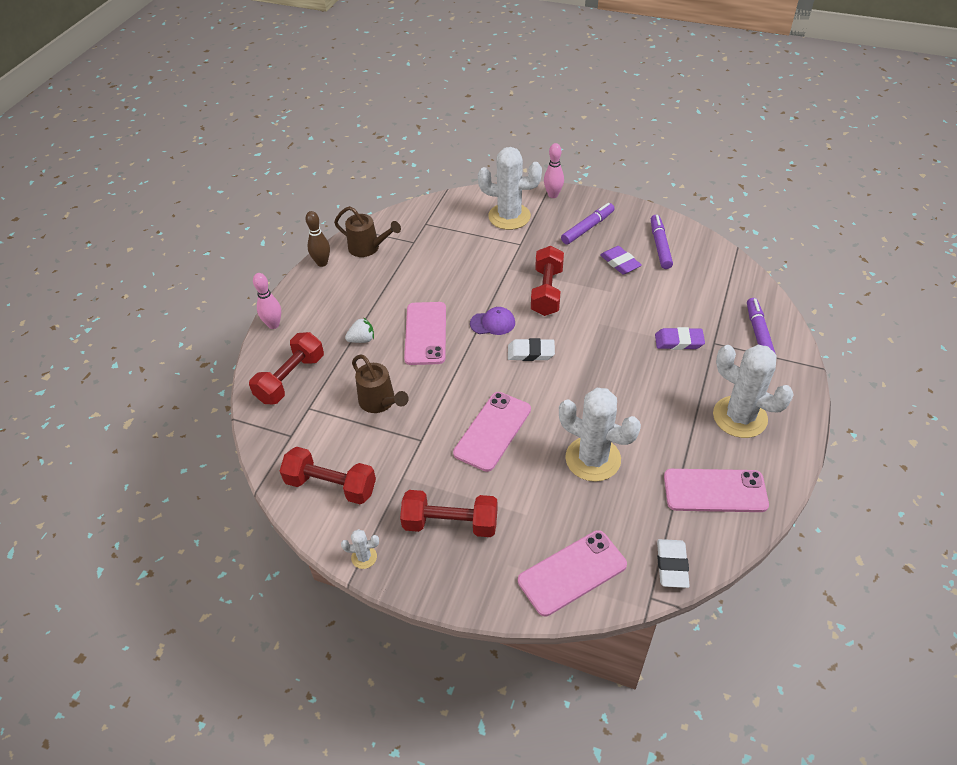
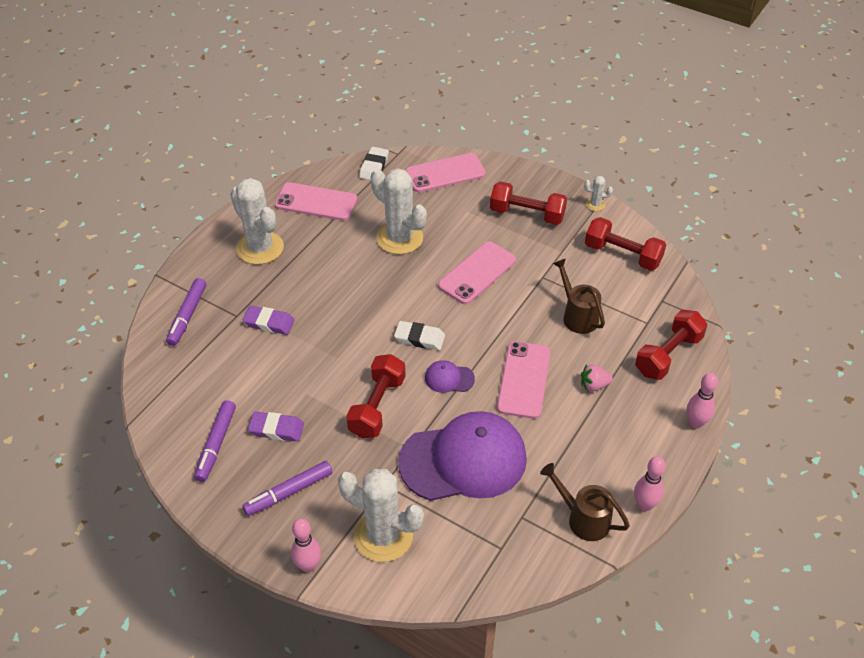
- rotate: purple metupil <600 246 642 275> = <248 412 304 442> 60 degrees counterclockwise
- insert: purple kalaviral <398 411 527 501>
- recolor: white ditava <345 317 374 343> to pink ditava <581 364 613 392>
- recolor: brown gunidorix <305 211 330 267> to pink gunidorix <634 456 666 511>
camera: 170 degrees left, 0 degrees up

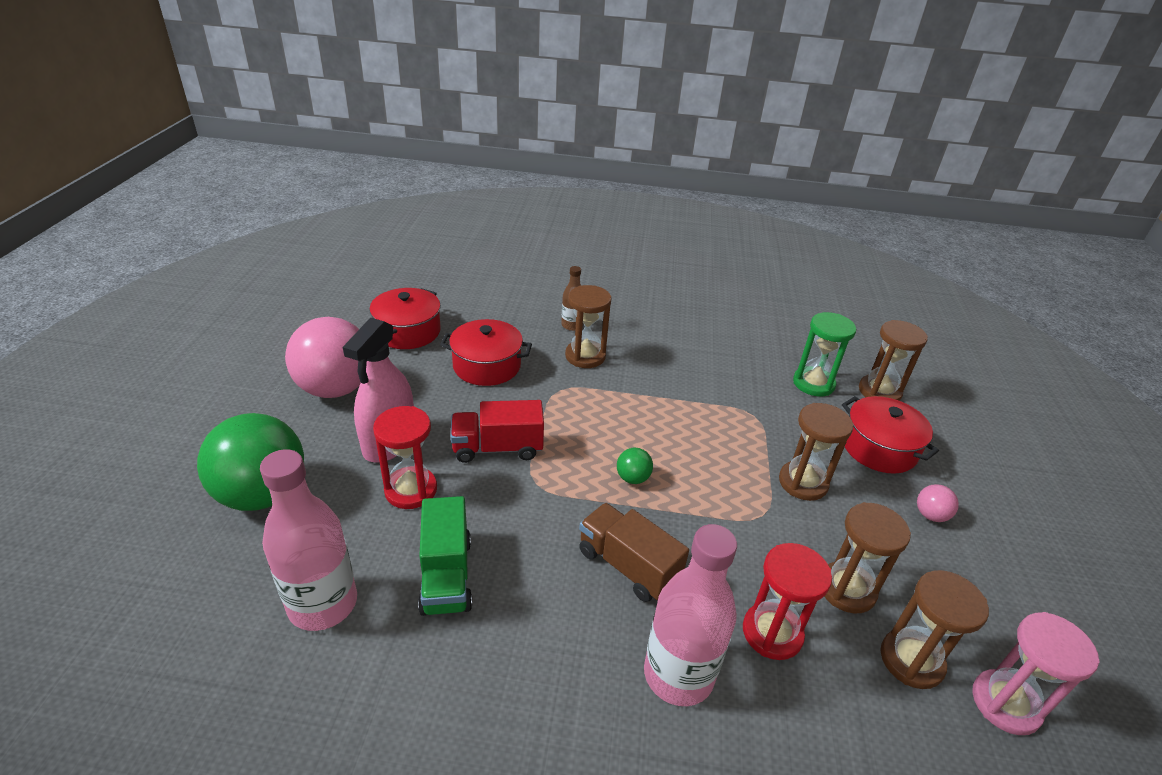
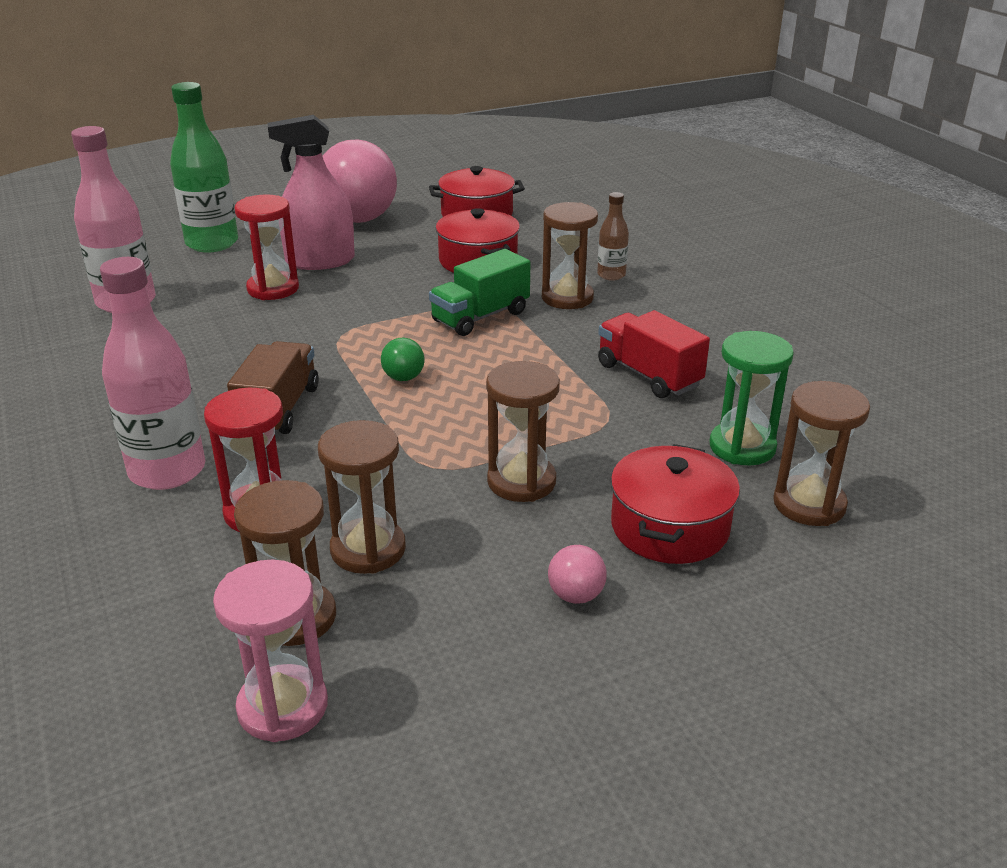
- replace: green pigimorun <197 413 304 511> to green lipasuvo <170 82 238 253>
- move: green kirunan <418 496 472 616> to <429 249 530 336>
- move: red kirunan <451 400 544 463> to <598 310 710 398>
camera: 60 degrees right, 5 degrees down

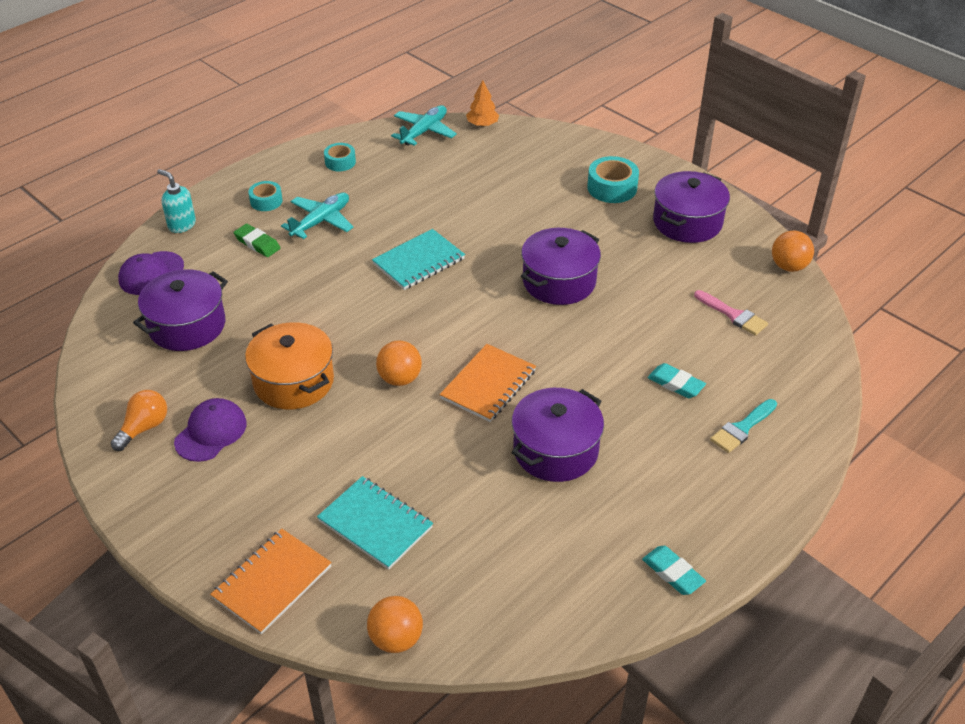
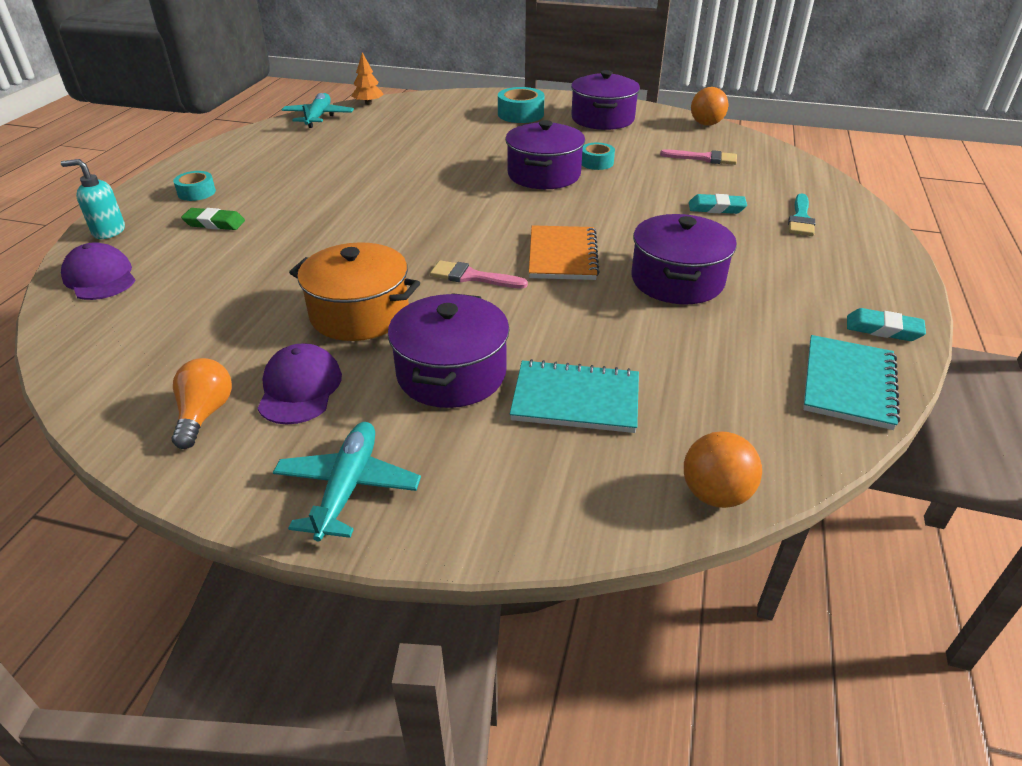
- rotate: purple kalaviral <118 251 184 295> = <61 242 136 300> 135 degrees clockwise
- move: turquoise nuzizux <281 193 354 239> to <273 422 421 542>
- move: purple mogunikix <133 269 228 351> to <388 293 510 408>
- replace: orange pigimorun <376 341 422 386> to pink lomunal <430 260 528 289>
- move: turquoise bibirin <324 143 356 171> to <582 143 615 170>
- move: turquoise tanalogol <372 229 465 290> to <803 335 900 430>
- delete: orange tanalogol <210 529 332 634>
camera: 30 degrees left, 5 degrees down

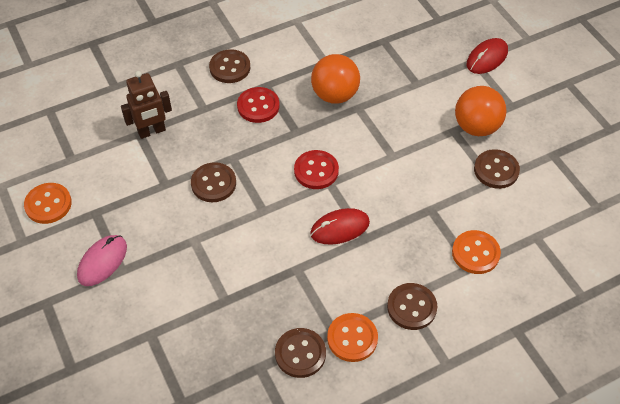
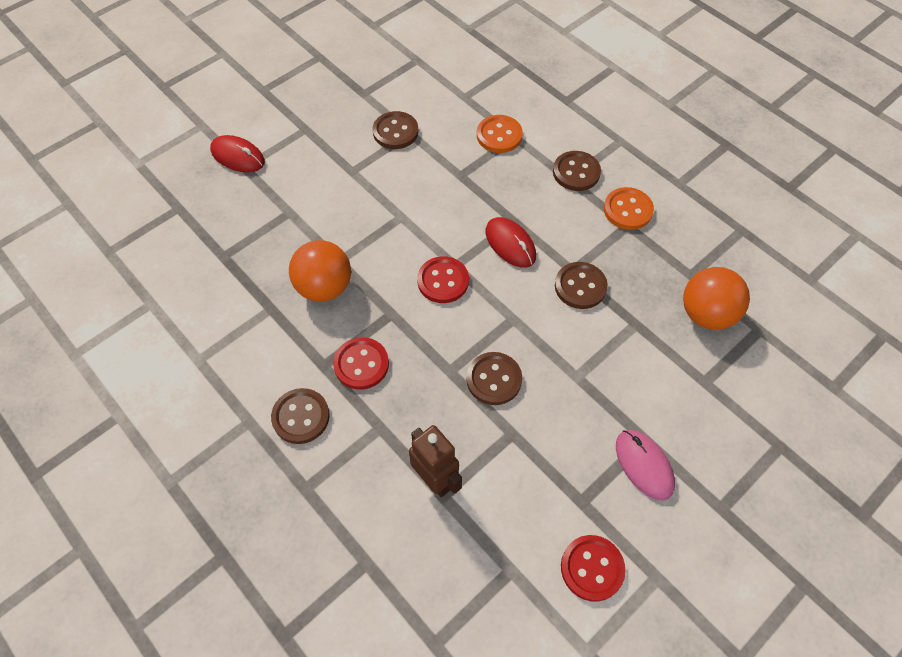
- move: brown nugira <275 328 326 378> to <555 262 608 309>
- recolor: orange nugira <24 183 72 224> to red nugira <561 535 626 602>
- rotate: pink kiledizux <77 235 127 286> = <616 430 675 501> 45 degrees clockwise
- move: orange pigimorun <455 86 506 136> to <683 267 750 330>
camera: 105 degrees left, 5 degrees up

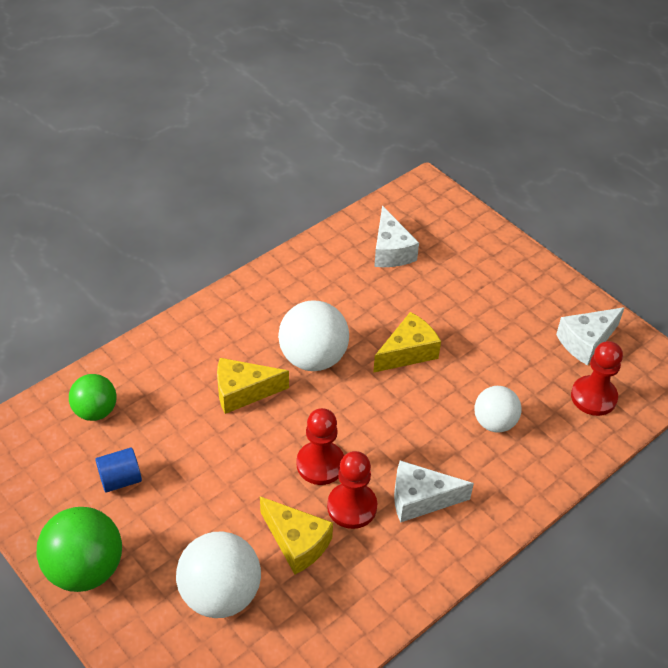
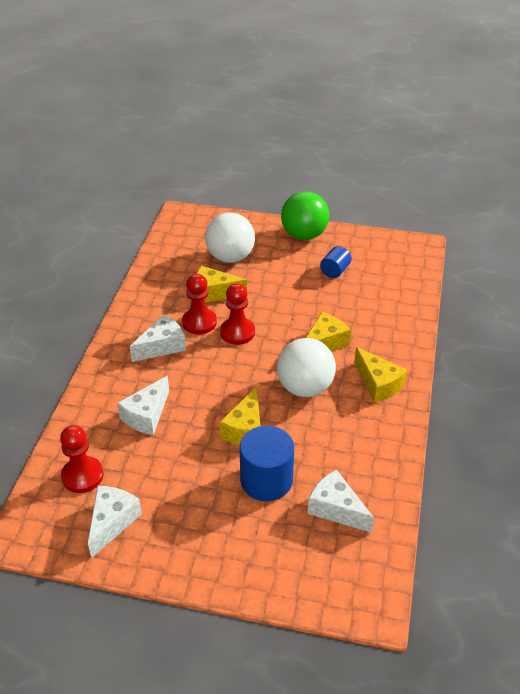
- replace: white pigimorun <474 386 522 433> to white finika <117 376 169 435>
- insert: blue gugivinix <240 426 294 501>
- insert: yellow finika <354 347 407 403>
- delete: green pigimorun <69 374 117 421>
camera: 145 degrees right, 5 degrees down

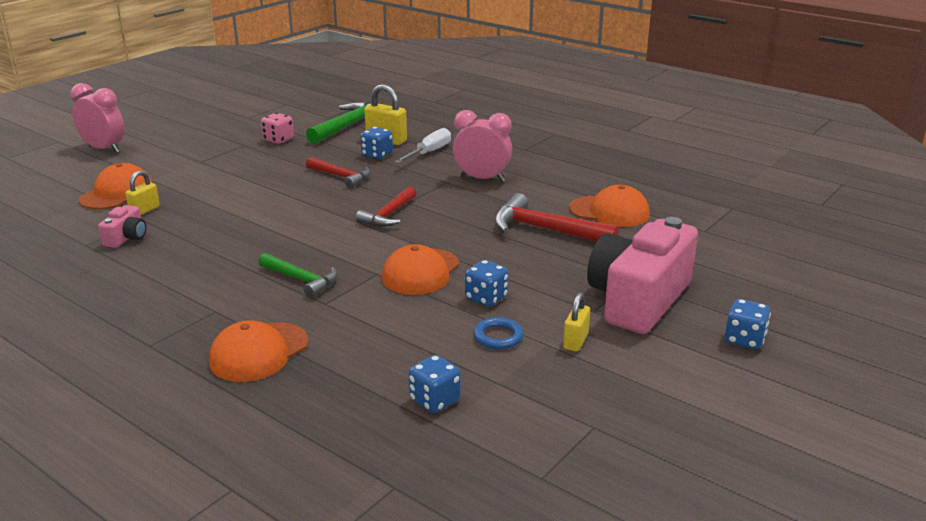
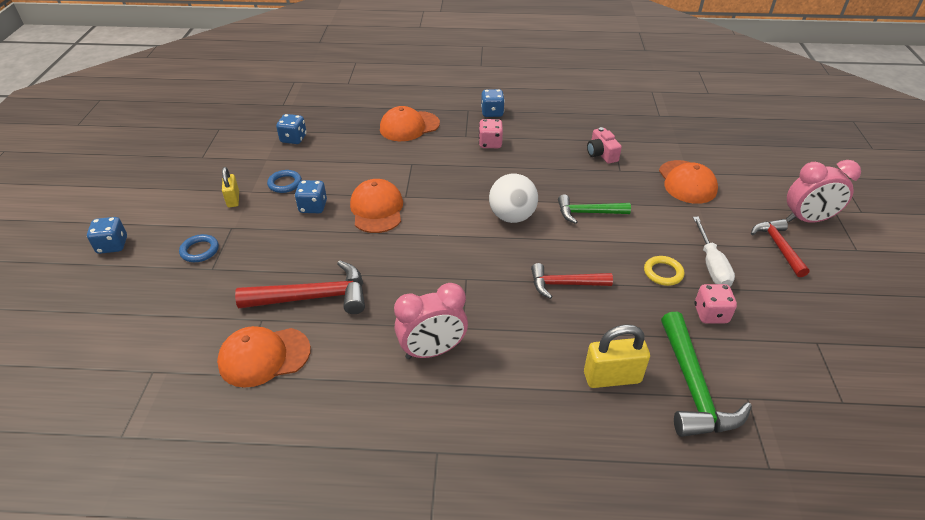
- replace: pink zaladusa <587 217 698 334> to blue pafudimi <179 234 219 262>
- rotate: orange kalaviral <209 320 309 382> = <380 106 440 141> 120 degrees counterclockwise
- insert: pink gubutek <479 119 503 148>
- move: blue gubutek <360 127 393 159> to <481 89 505 117>
- insert: white pigimorun <489 174 538 223>
- move: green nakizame <258 253 338 298> to <558 194 631 224>
- insert: yellow pafudimi <644 256 684 286>
- move: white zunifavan <394 128 451 163> to <693 217 735 286>
- move: red nakizame <356 187 416 227> to <751 219 810 277>
- delete: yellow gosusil <125 170 160 215>
camera: 145 degrees right, 15 degrees up

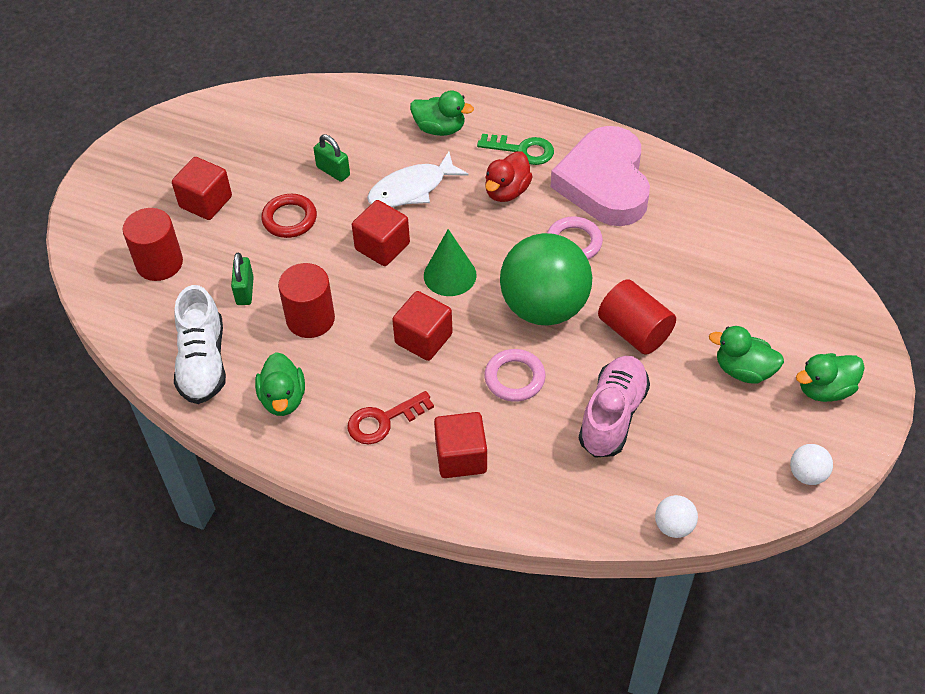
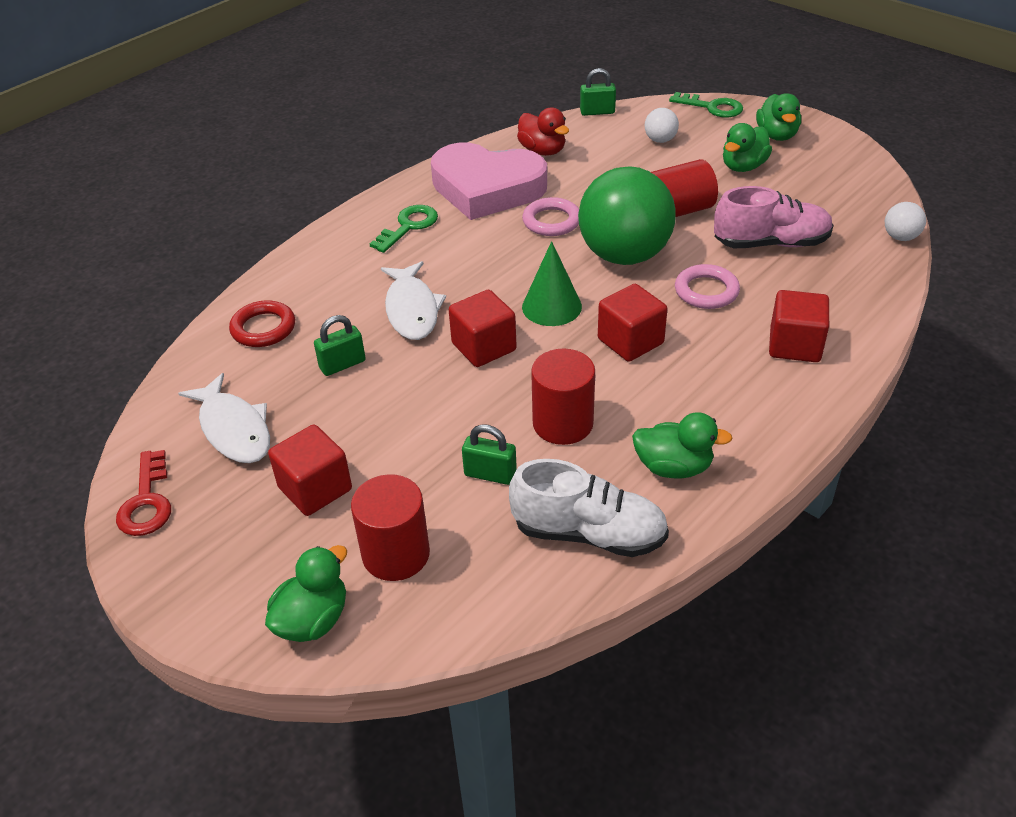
- move: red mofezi <348 391 434 444> to <116 450 171 536>
- insert: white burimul <178 373 270 463>
- move: red pafudimi <261 194 317 238> to <229 300 295 347>
- move: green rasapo <410 90 474 136> to <265 545 347 642>
- move: red rasapo <485 151 533 202> to <517 108 569 156>
- insert: green gosusil <580 68 616 116>
- move: white pigimorun <790 444 833 485> to <645 108 679 143>
- insert: green mofezi <669 92 743 118>
- rotate: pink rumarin <579 356 650 458> = <714 186 834 248> 135 degrees clockwise
camera: 70 degrees left, 10 degrees down

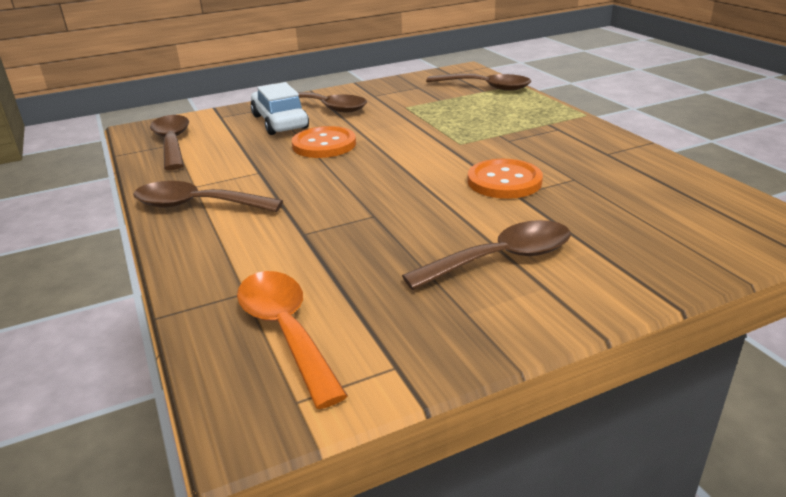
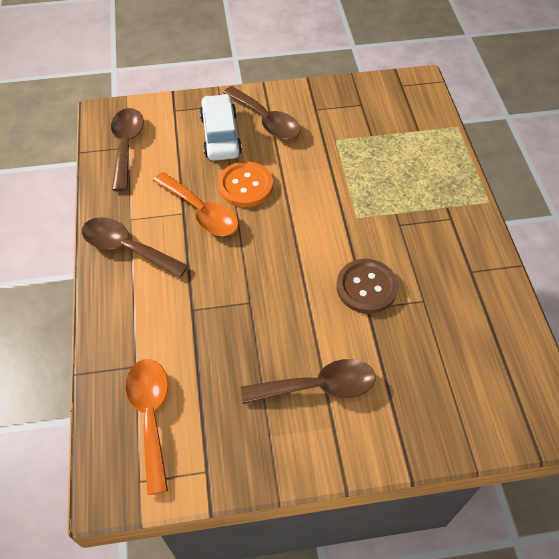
- insert: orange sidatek <153 172 239 236>
- recolor: orange nugira <468 159 543 199> to brown nugira <336 259 398 314>
- delete: brown sidatek <426 74 531 91>
camera: 15 degrees right, 25 degrees up

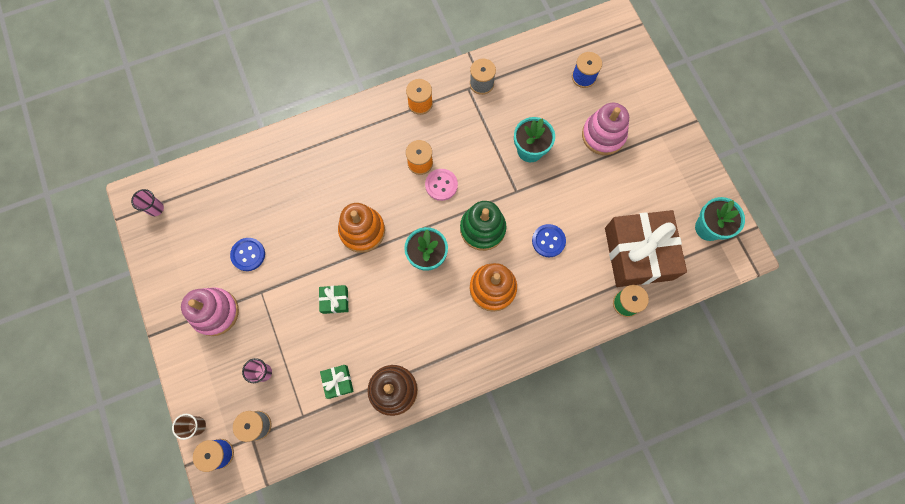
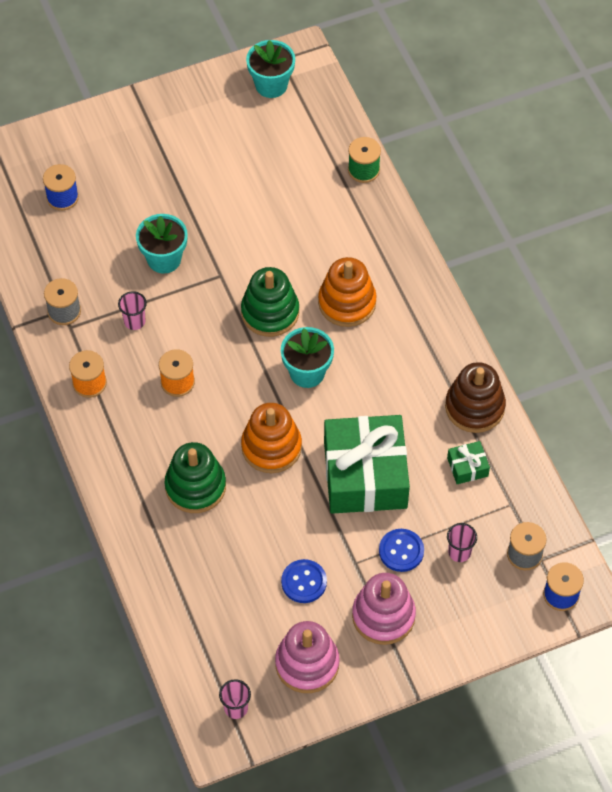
- insert: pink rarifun <118 291 147 330>
- insert: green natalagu <165 442 226 513>
- move: pink natalagu <582 103 629 155> to <275 621 340 693>
- resize: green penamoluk <319 285 348 314> = <324 415 410 514> x2.43
- move: blue nugira <532 224 566 257> to <379 529 424 572>
- delete: brown rarifun <172 414 206 440>
- delete: pink nugira <425 169 458 201>
- delete: brown penamoluk <605 210 687 287>
camera: 90 degrees left, 15 degrees down

